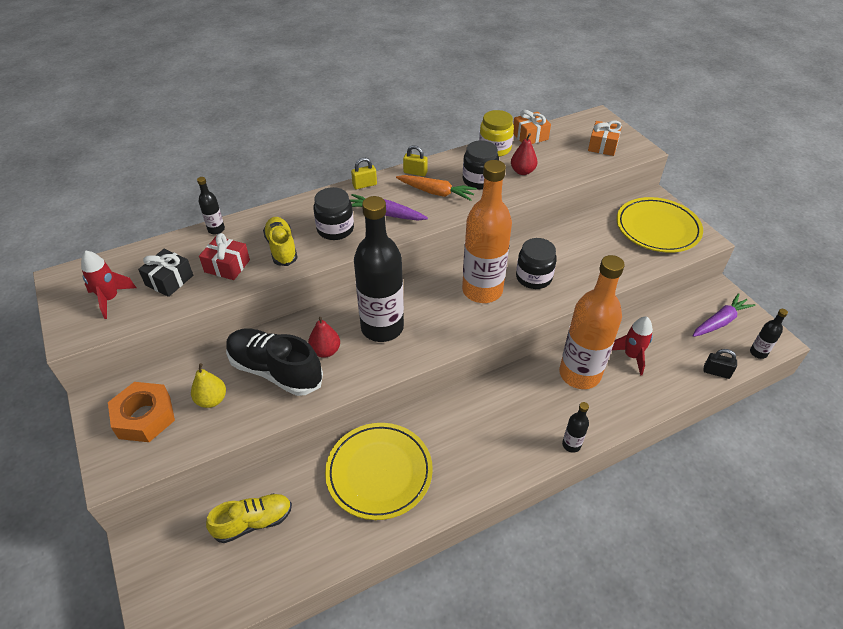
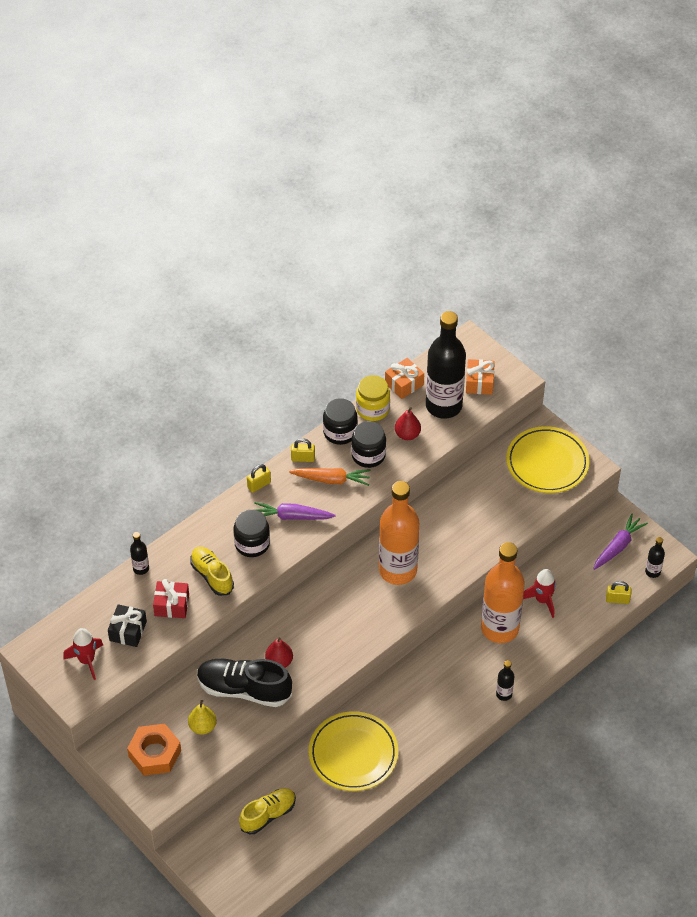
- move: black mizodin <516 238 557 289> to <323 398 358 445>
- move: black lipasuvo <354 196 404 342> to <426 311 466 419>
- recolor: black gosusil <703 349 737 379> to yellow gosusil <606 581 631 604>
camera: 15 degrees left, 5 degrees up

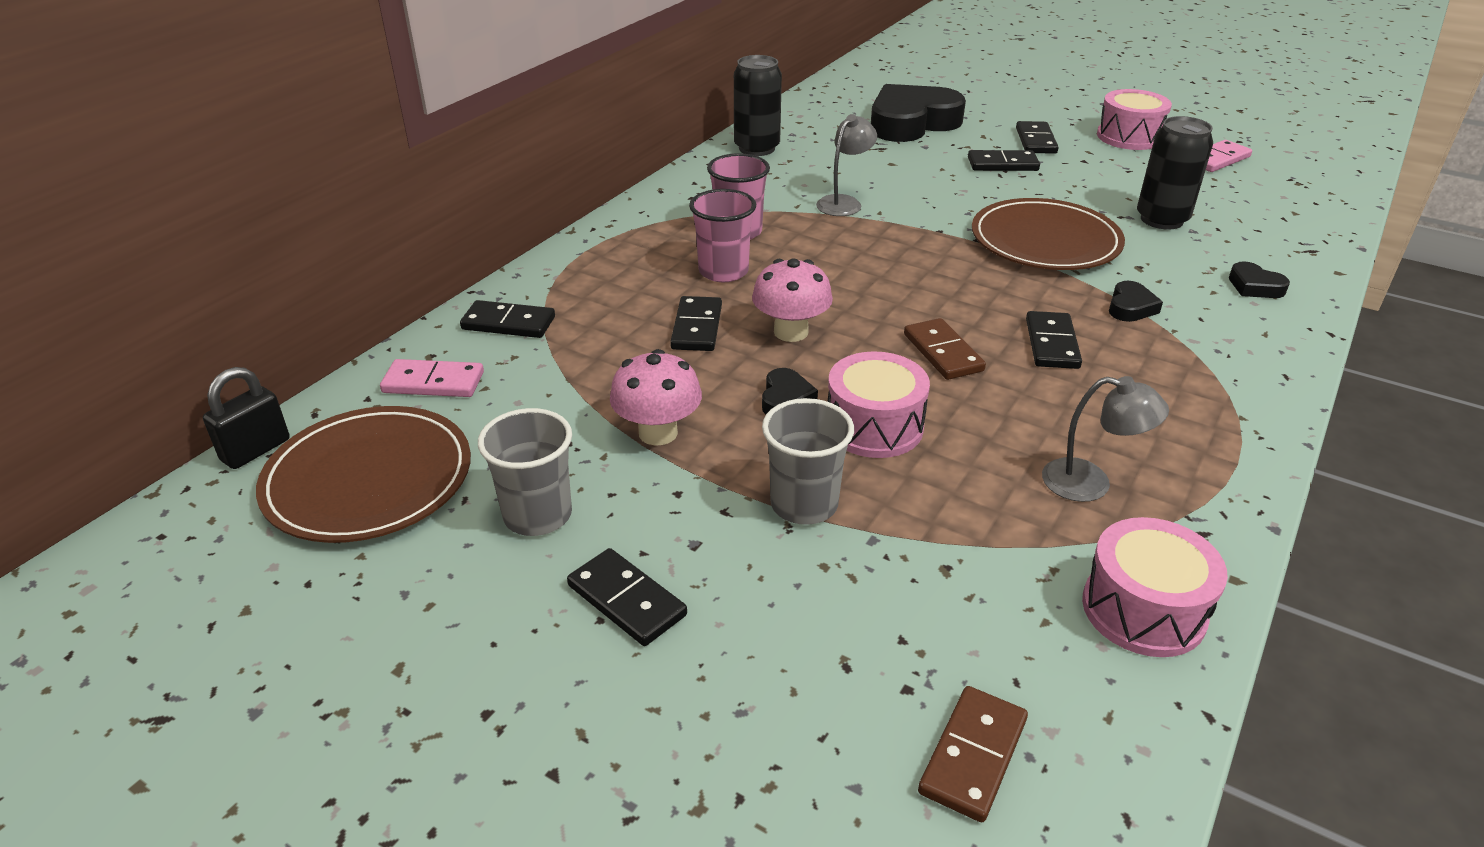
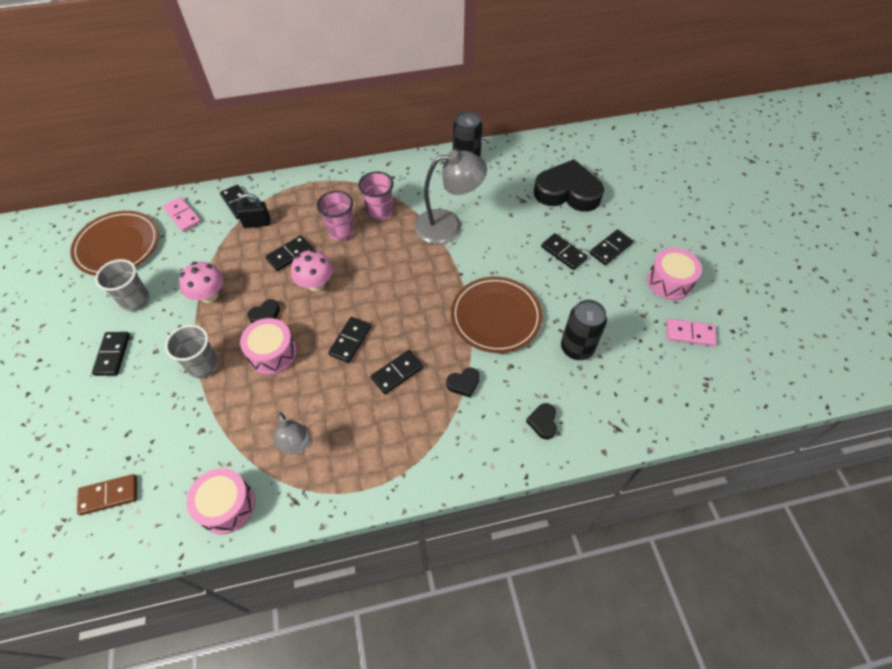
- move: black gosusil <203 367 289 469> to <237 193 270 228>
- recolor: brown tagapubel <904 318 986 380> to black tagapubel <328 317 371 363>
- resize: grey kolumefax <816 114 877 216> = <415 150 487 244> x1.76
camera: 45 degrees right, 20 degrees up

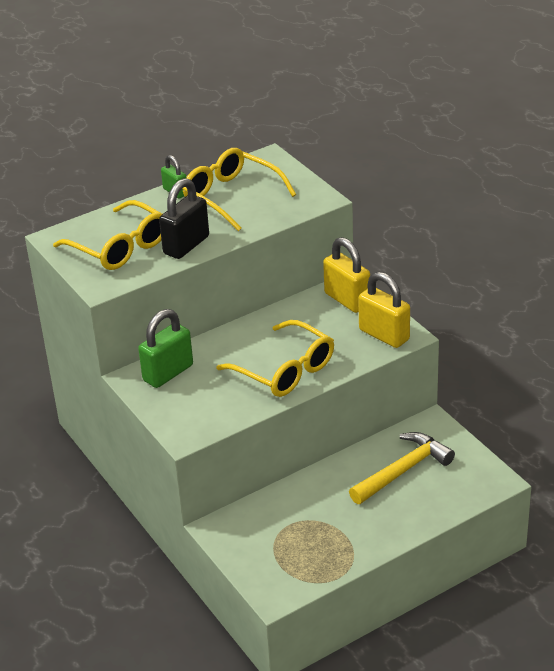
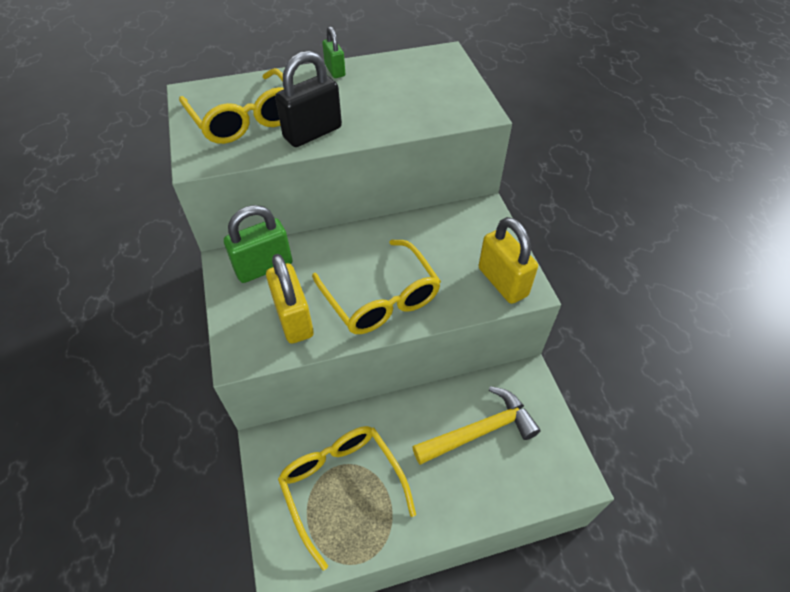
- move: yellow gosusil <323 237 370 313> to <266 254 314 344>
- move: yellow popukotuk <182 148 296 231> to <278 426 416 570>
camera: 15 degrees right, 15 degrees up

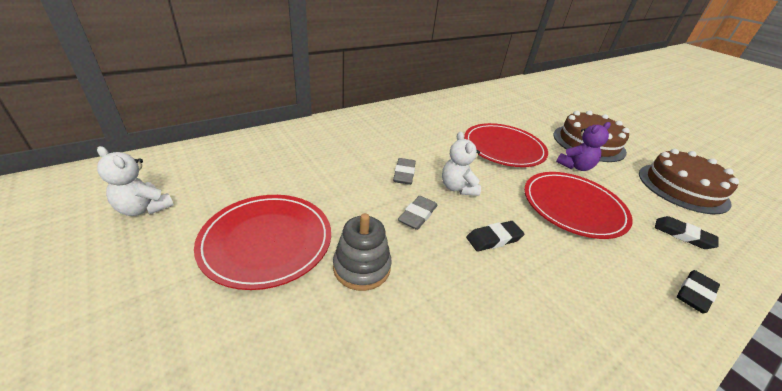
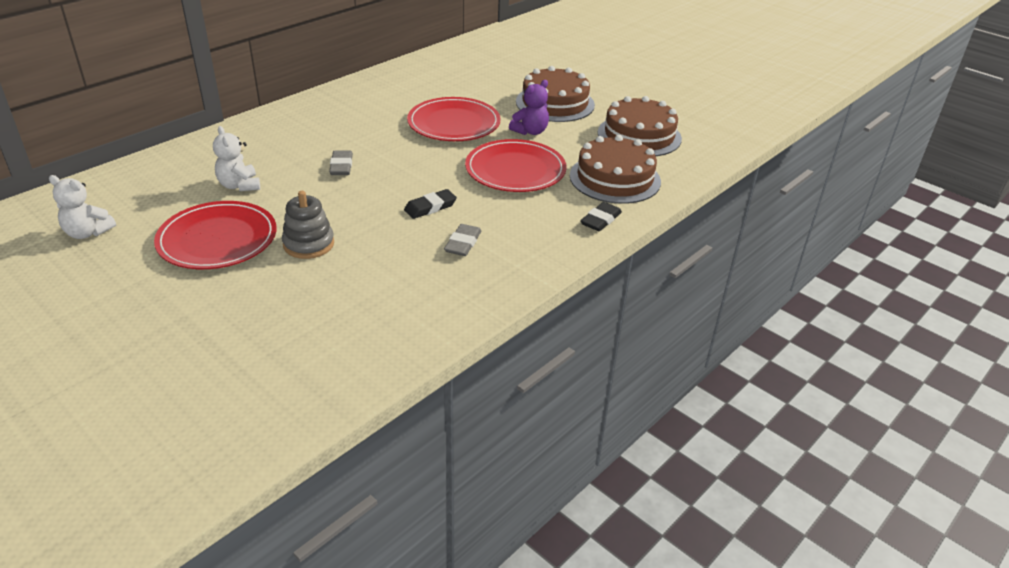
- move: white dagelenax <442 131 481 196> to <213 126 260 191>
- move: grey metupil <398 196 437 230> to <444 224 482 256>
- replace: black metupil <655 216 718 249> to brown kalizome <570 135 661 204>
camera: 10 degrees left, 0 degrees up

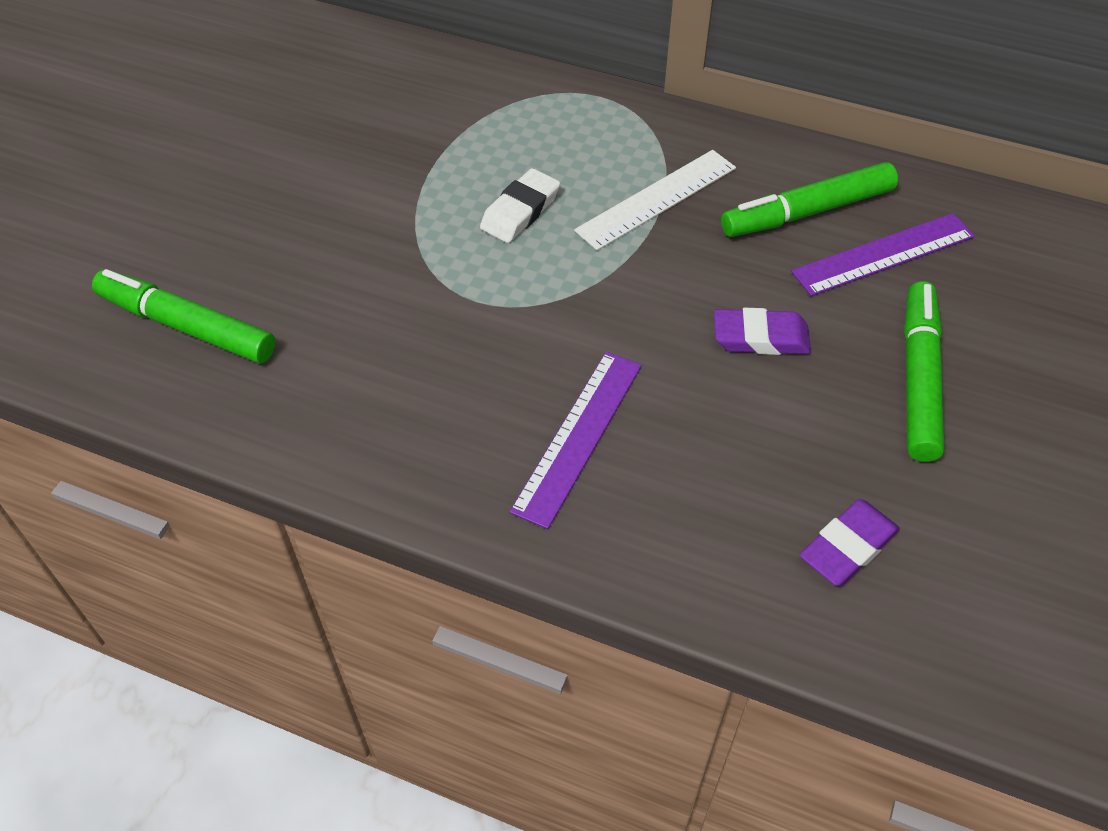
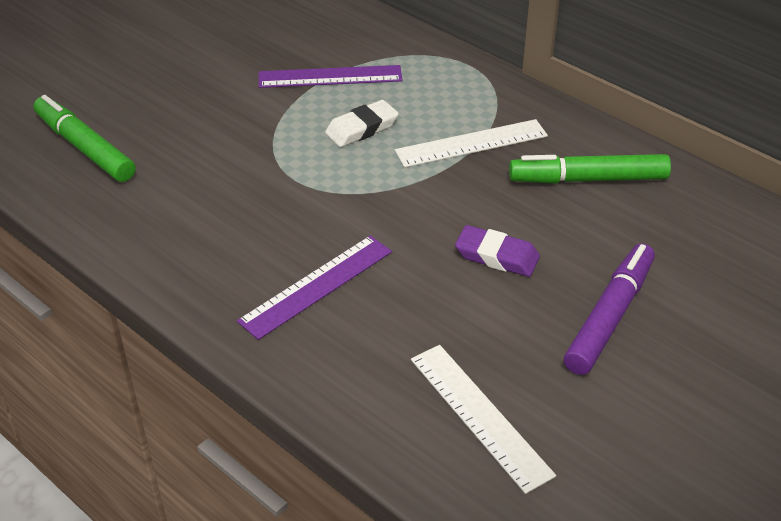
- move: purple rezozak <791 213 975 296> to <258 65 403 88>
- replace: purple metupil <800 499 900 586> to white rezozak <411 345 556 494>
- recolor: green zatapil <904 281 944 462> to purple zatapil <564 244 655 375>
camera: 20 degrees right, 10 degrees down

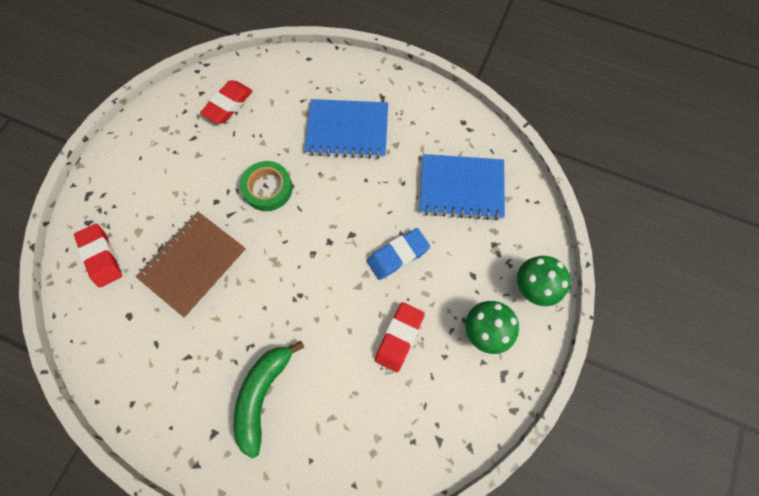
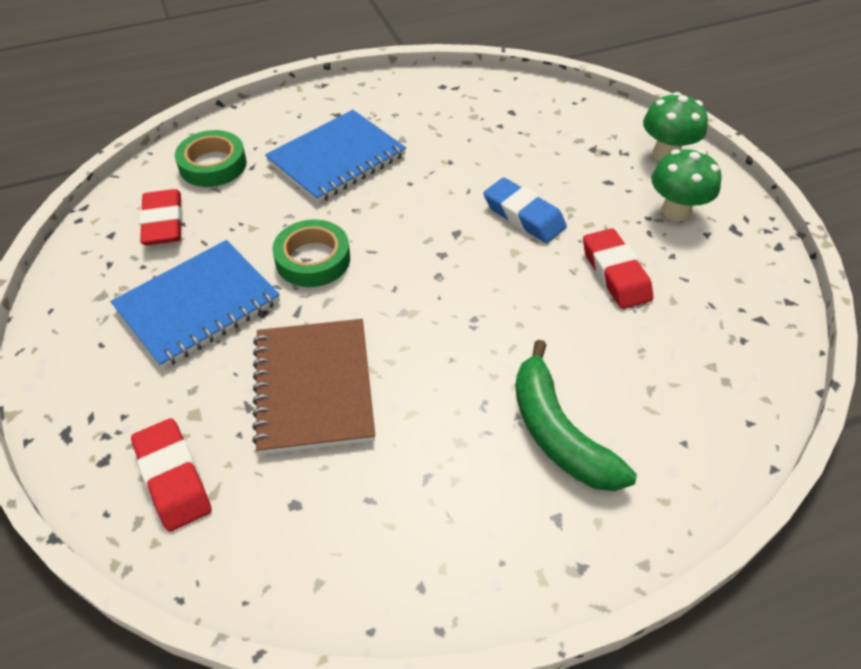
- move: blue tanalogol <420 154 505 220> to <110 240 280 369>
- rotate: red metupil <74 224 122 287> = <131 418 212 532> 45 degrees clockwise
- insert: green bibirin <175 130 247 187>
- rotate: blue metupil <367 228 430 280> = <484 178 567 243> 60 degrees counterclockwise
camera: 45 degrees left, 20 degrees down

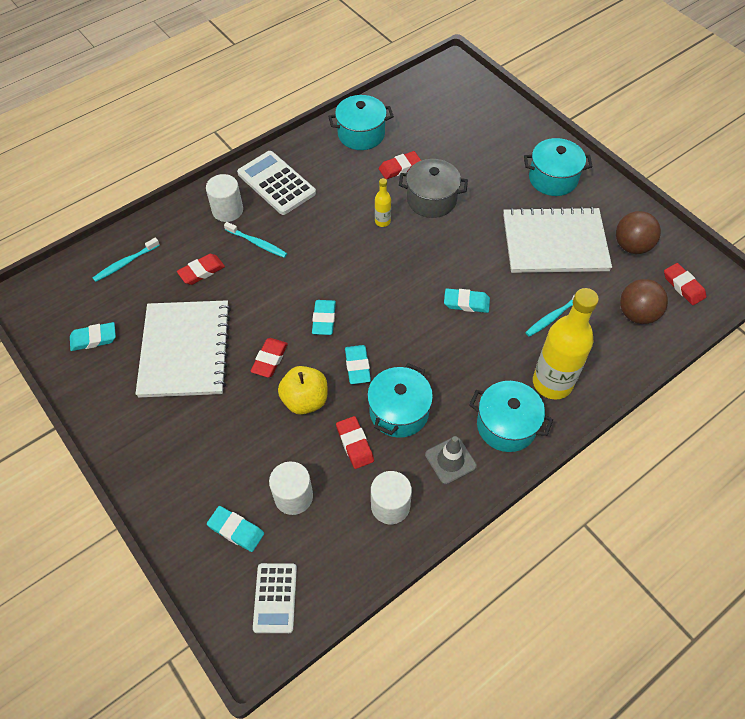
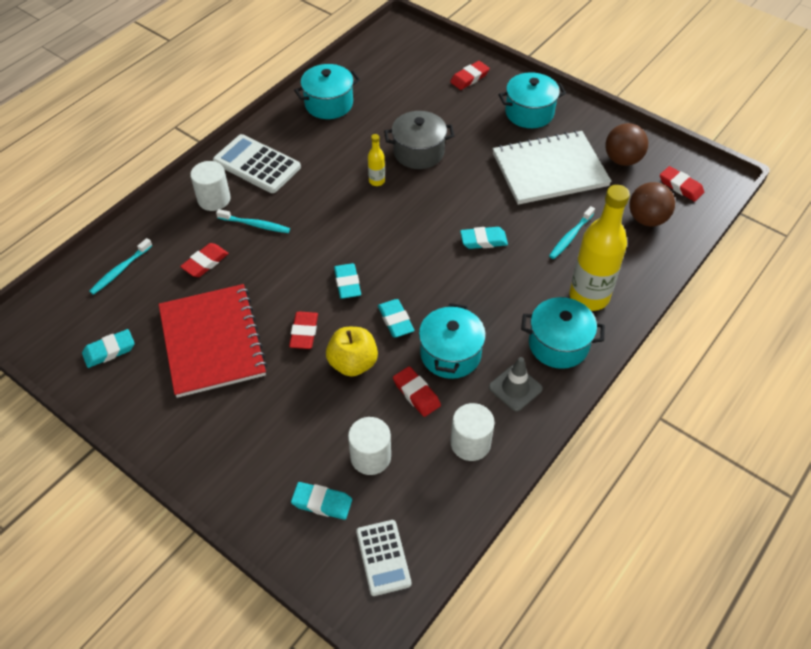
- recolor: white tanalogol <135 300 231 397> to red tanalogol <159 284 267 398>
- move: red metupil <379 151 421 179> to <450 61 490 90>
camera: 15 degrees left, 5 degrees down

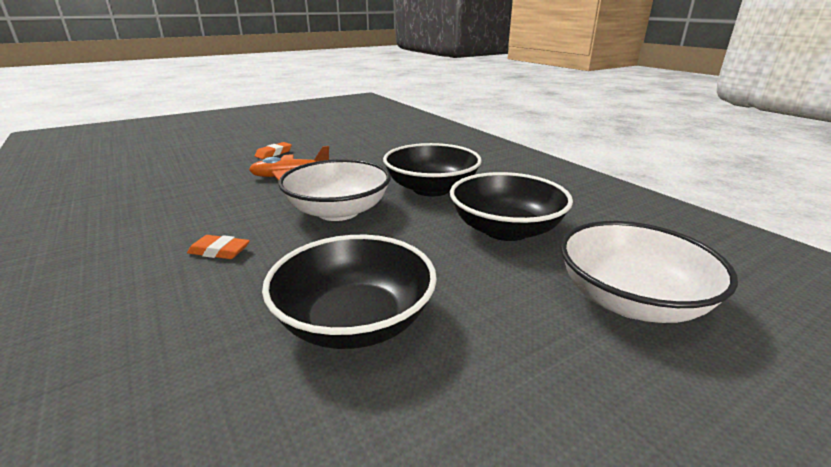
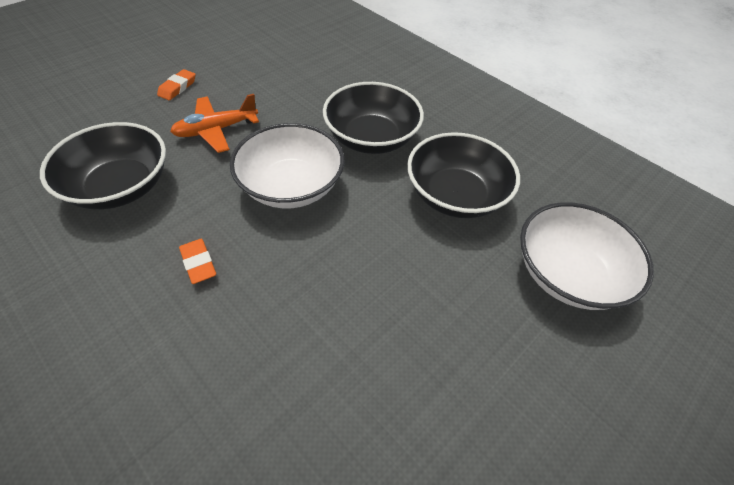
- move: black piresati <262 235 437 349> to <40 122 166 209>
- rotate: orange metupil <187 235 250 259> = <179 239 216 284> 60 degrees clockwise
camera: 15 degrees left, 25 degrees up

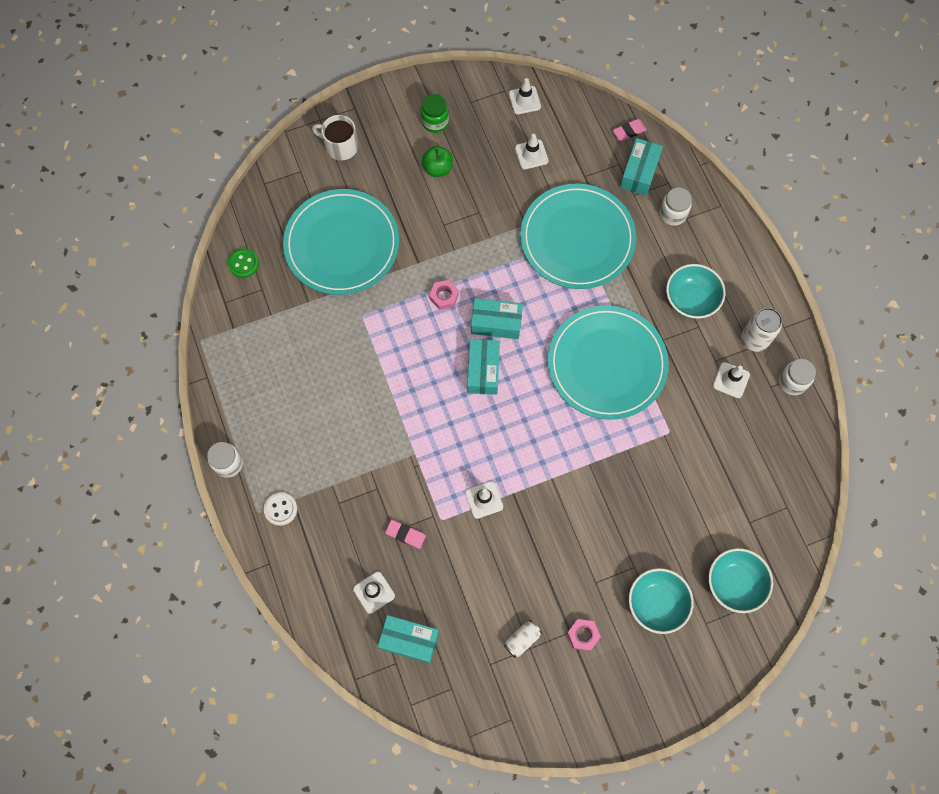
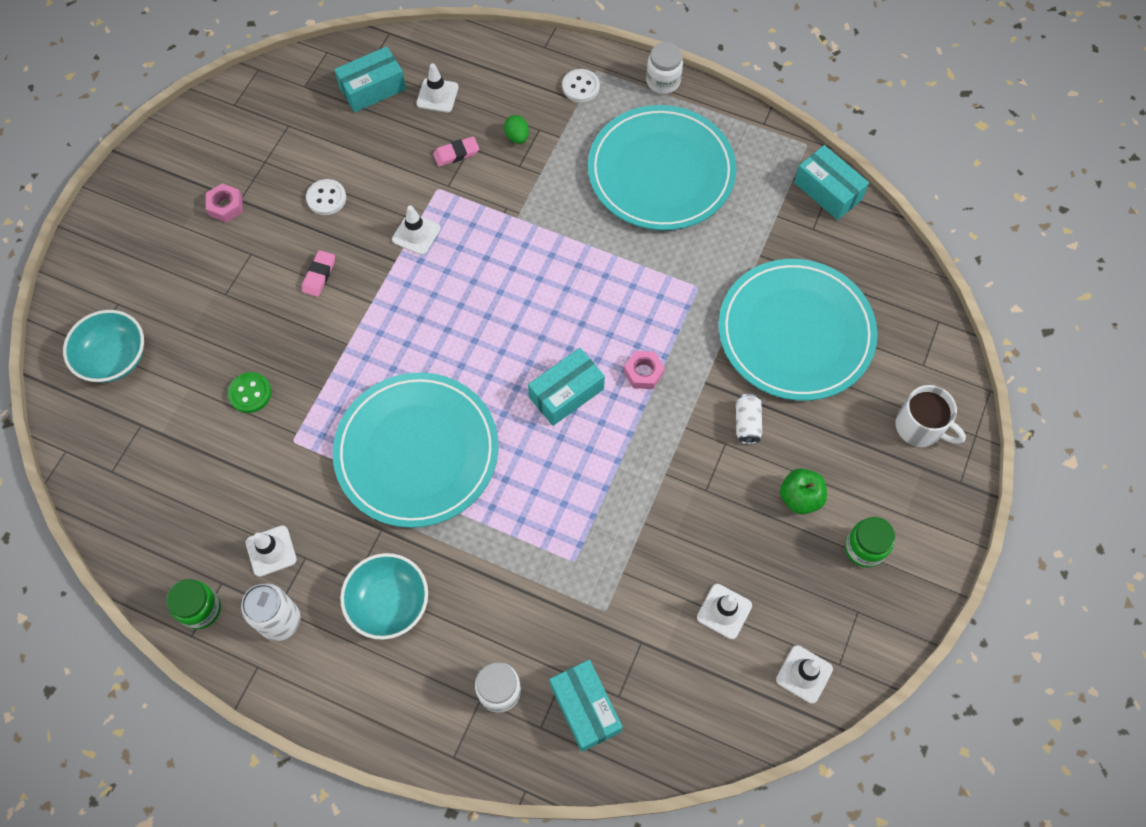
- recolor: white mizodin <779 359 816 395> to green mizodin <166 579 221 629>
- move: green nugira <228 248 259 278> to <228 372 271 413>
- move: pink metupil <612 119 647 141> to <302 250 335 297>
- insert: white nugira <306 179 346 215>
- insert: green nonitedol <504 115 529 144>
- move: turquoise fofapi <520 184 636 289> to <588 105 736 230>
- move: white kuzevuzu <504 620 542 658> to <736 394 762 444>
- move: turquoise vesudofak <467 339 500 395> to <794 145 869 220>
- rotate: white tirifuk <312 115 358 160> = <895 385 966 447> 60 degrees clockwise
- delete: turquoise piresati <629 568 694 634>
camera: 135 degrees right, 5 degrees down

